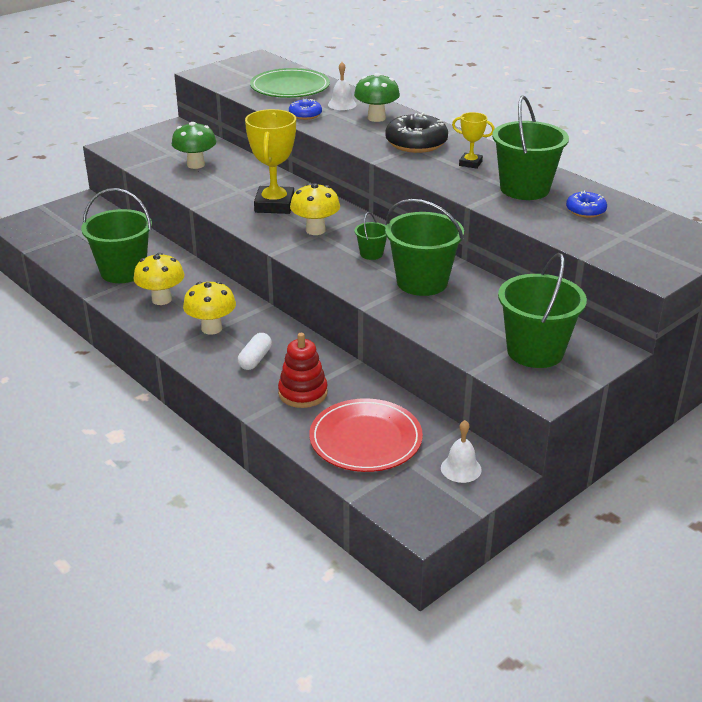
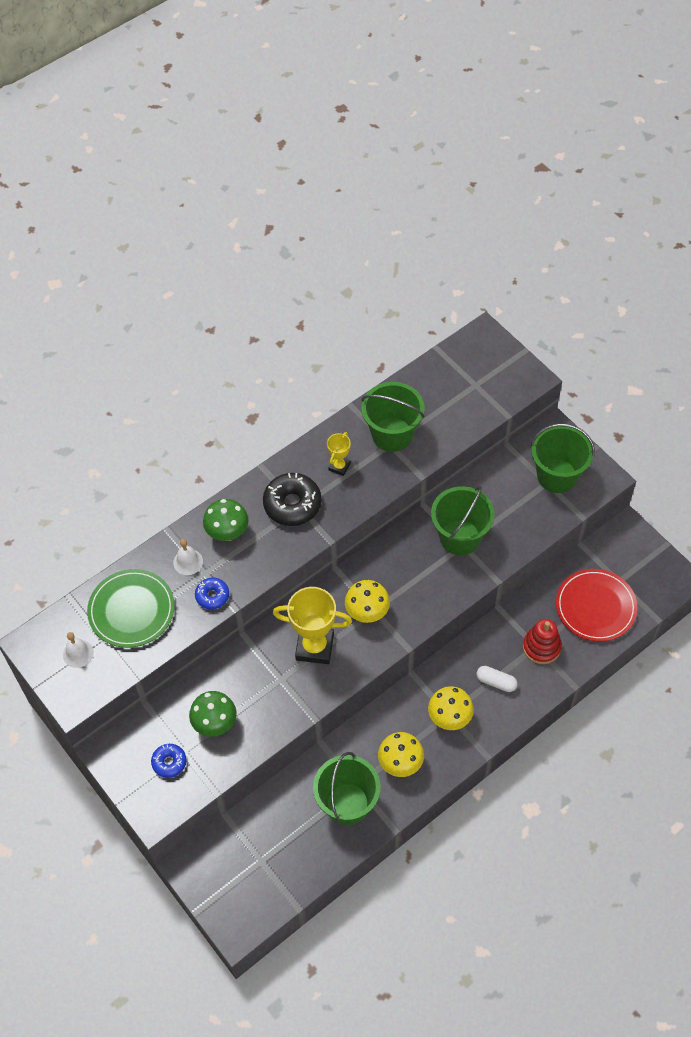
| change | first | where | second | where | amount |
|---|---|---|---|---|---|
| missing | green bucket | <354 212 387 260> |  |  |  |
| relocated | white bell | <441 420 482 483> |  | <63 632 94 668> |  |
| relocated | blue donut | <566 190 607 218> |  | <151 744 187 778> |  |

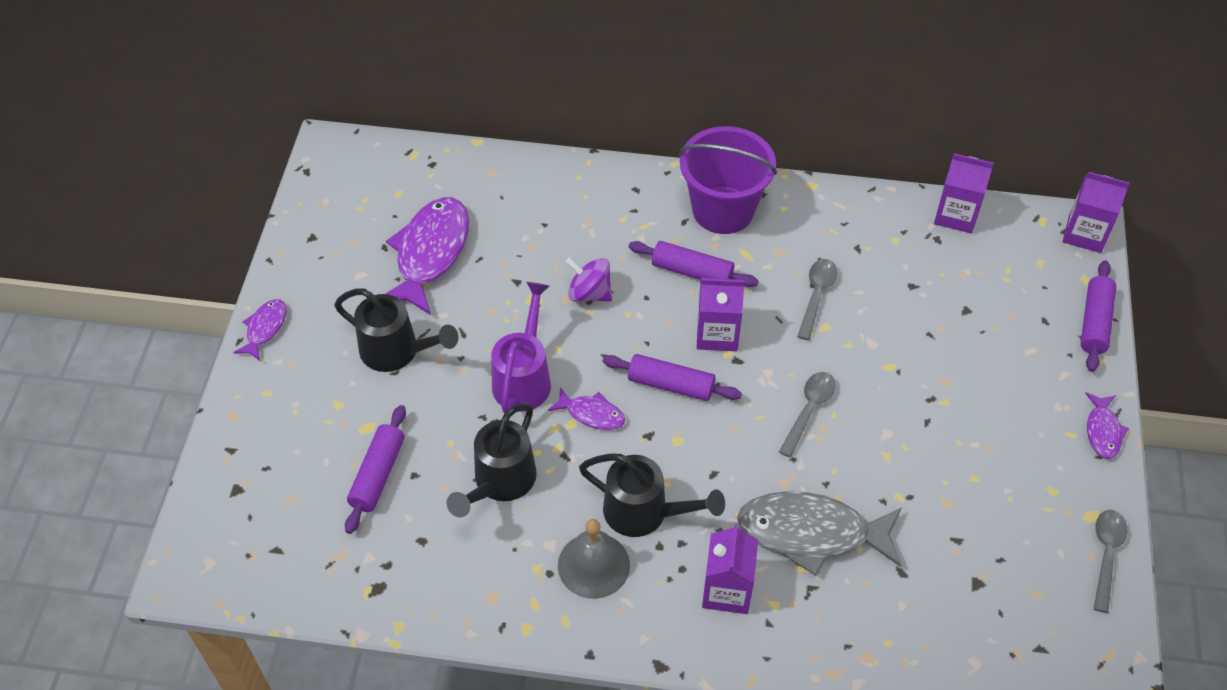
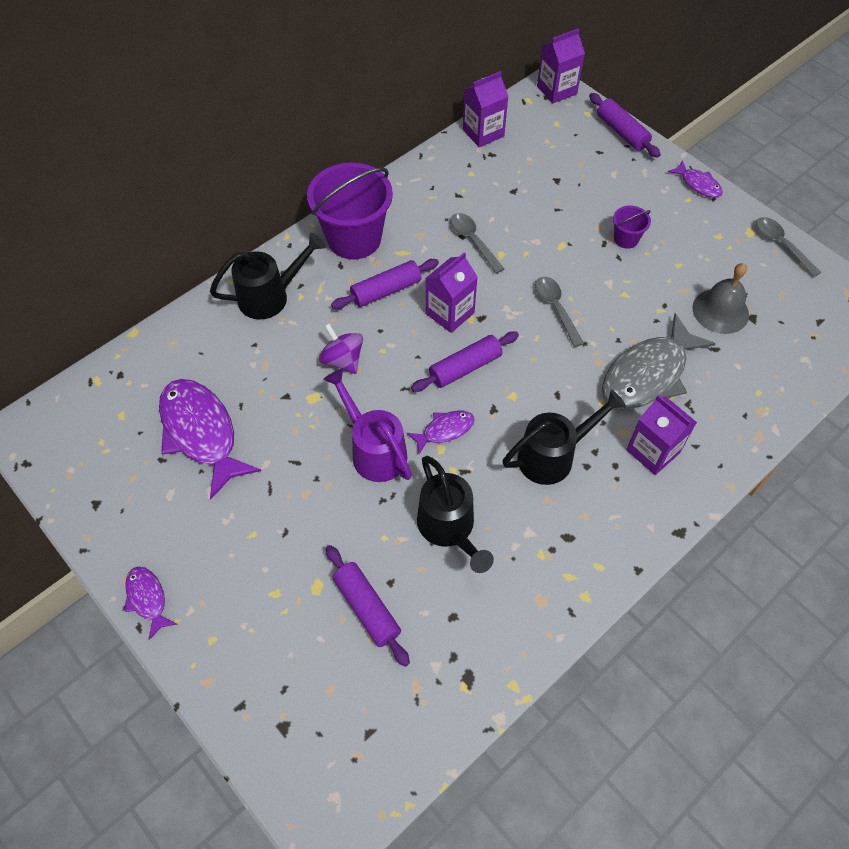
| change | first | where | second | where | amount |
|---|---|---|---|---|---|
| relocated | black watering can | <334 288 458 372> |  | <210 233 325 320> |  |
| relocated | grey bell | <558 519 630 599> |  | <692 263 749 334> |  |
| spun | purple spinning top | <565 257 612 302> |  | <319 323 363 374> | 75 degrees clockwise |
| appeared |  |  | purple bucket | <613 206 651 249> |  |

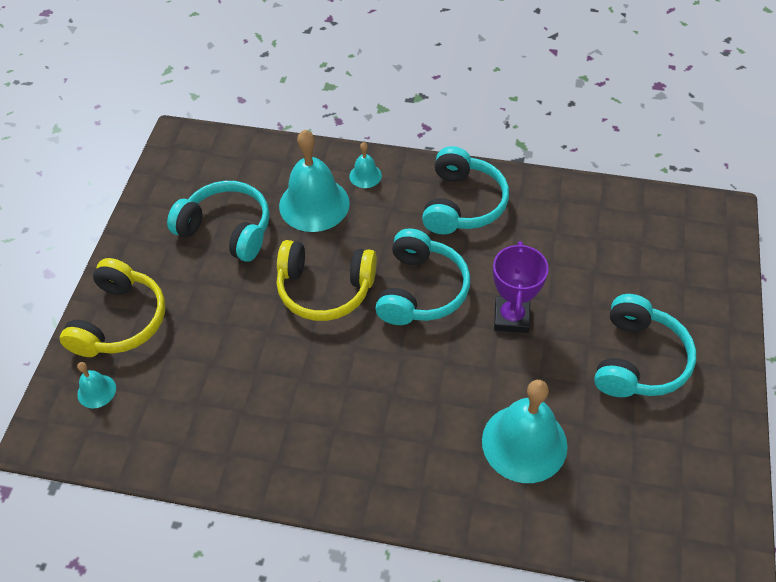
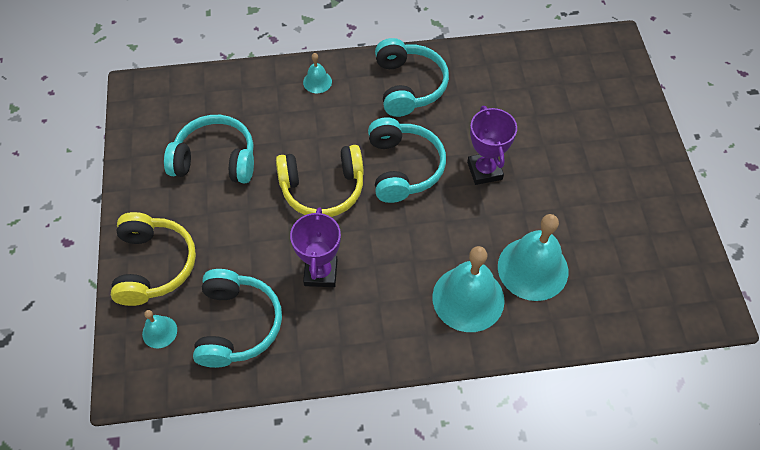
| change | first | where | second | where | amount |
|---|---|---|---|---|---|
| relocated | turquoise bell | <279 130 350 232> |  | <432 246 505 332> |  |
| relocated | turquoise headphones | <594 294 696 397> |  | <193 269 282 368> |  |
| appeared |  |  | purple trophy | <290 207 341 287> |  |

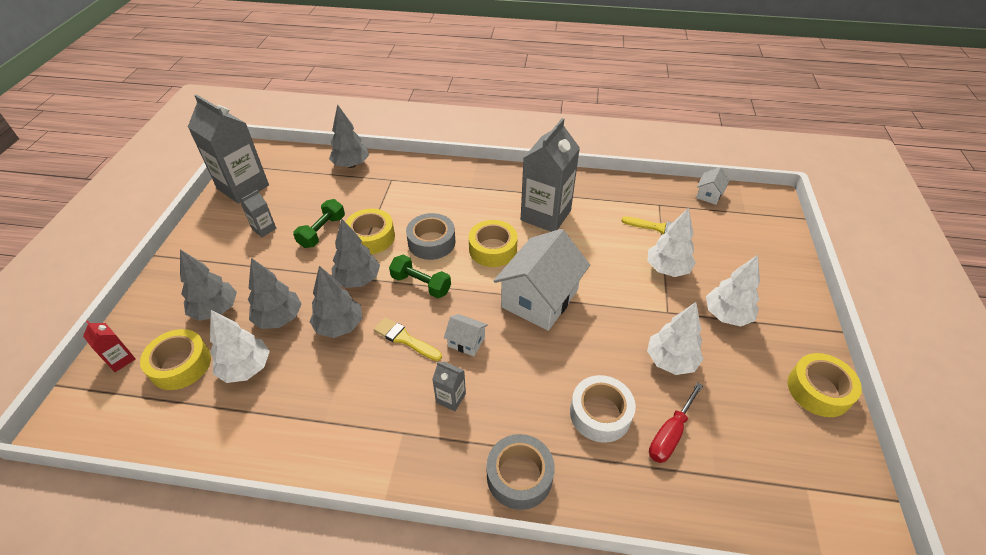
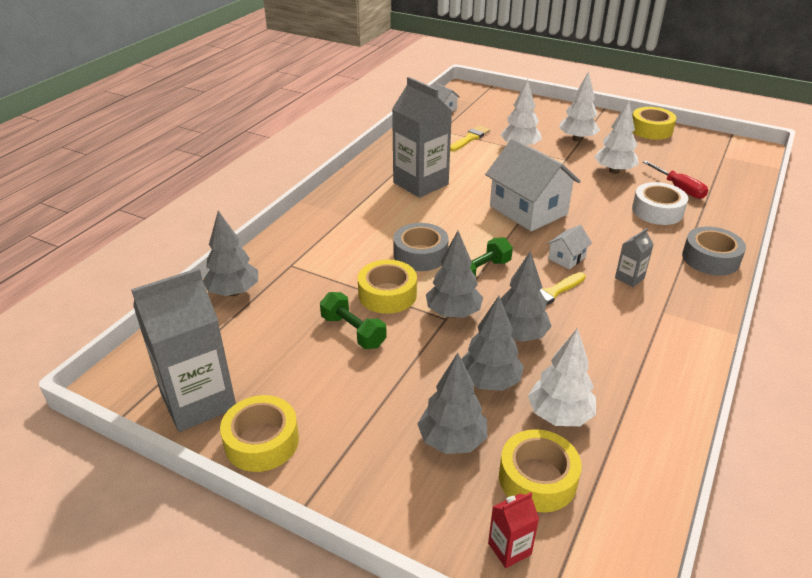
| change | first | where | second | where | amount |
|---|---|---|---|---|---|
| missing | grey carton | <241 190 277 237> |  |  |  |
| relocated | yellow tape | <469 220 518 267> |  | <220 395 299 472> |  |

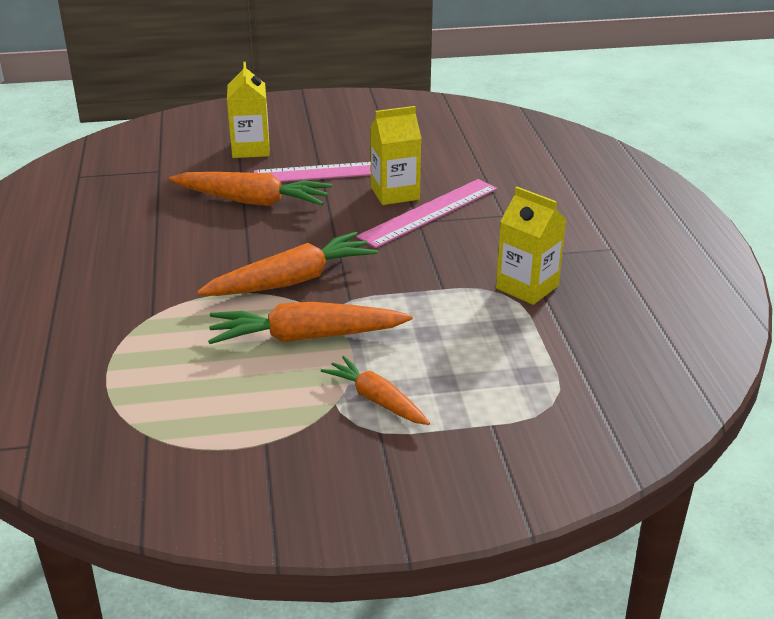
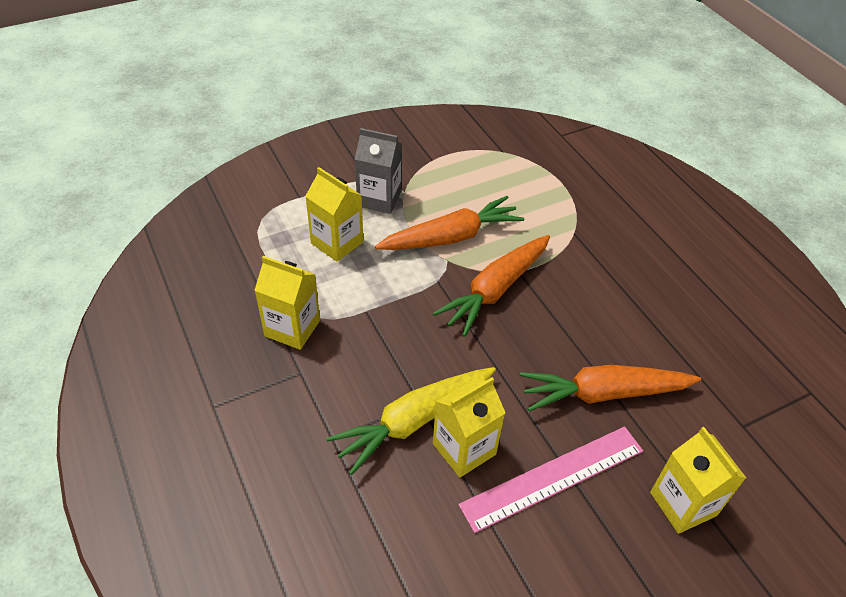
| change | first | where | second | where | amount |
|---|---|---|---|---|---|
| exchanged | orange carrot | <321 356 430 425> | grey carton | <355 128 402 214> |  |
| exchanged | pink ruler | <357 179 498 248> | yellow carrot | <326 367 496 475> |  |
| appeared |  |  | yellow carton | <305 167 363 262> |  |

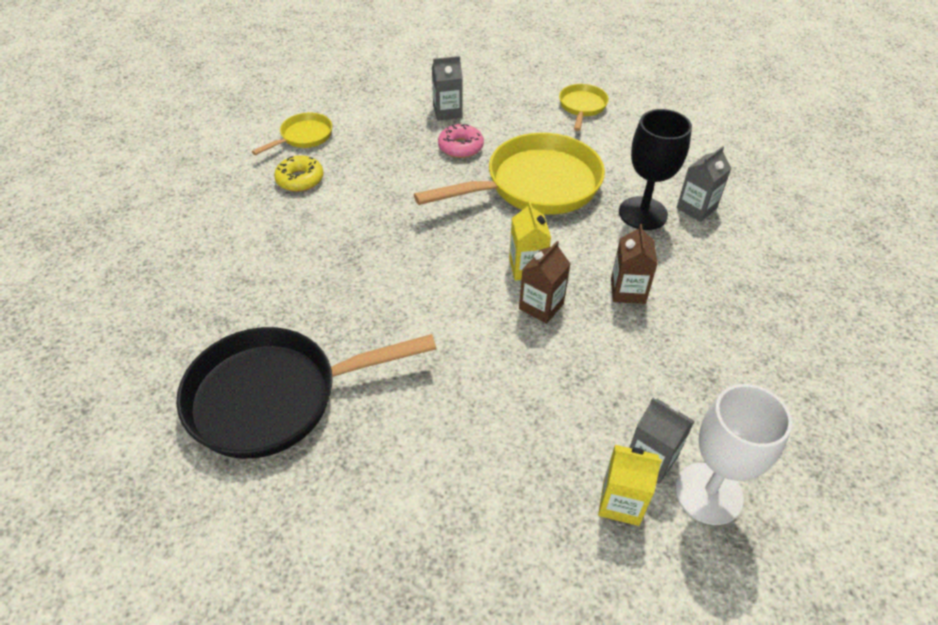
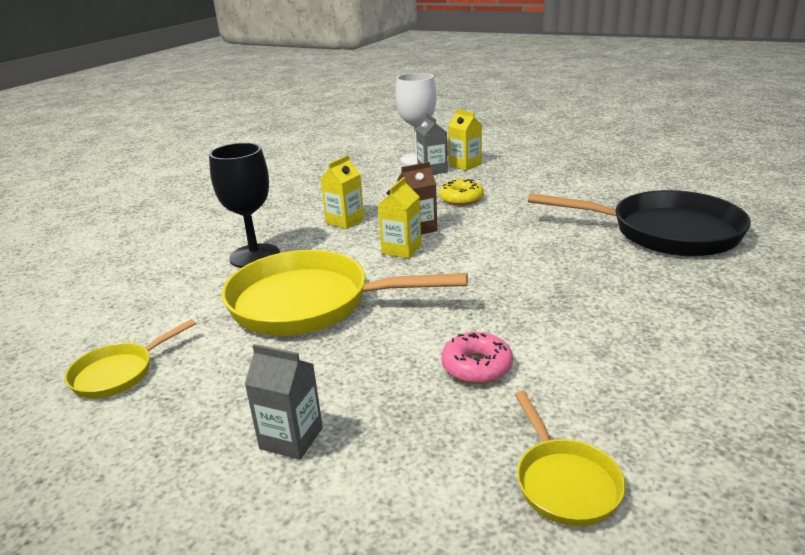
| change | first | where | second | where | amount |
|---|---|---|---|---|---|
| spun | yellow pan | <252 113 332 155> |  | <514 391 626 526> | 90 degrees counterclockwise |
| relocated | yellow donut | <274 155 324 192> |  | <439 179 484 206> |  |
| relocated | pink donut | <438 124 484 158> |  | <441 332 513 384> |  |
| colour | brown carton | <611 224 658 304> | yellow carton | <320 155 364 229> |  |
| missing | grey carton | <677 146 732 222> |  |  |  |

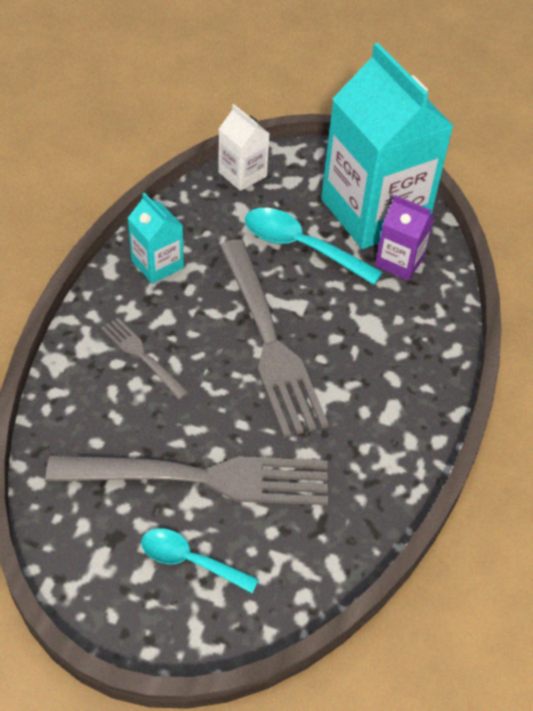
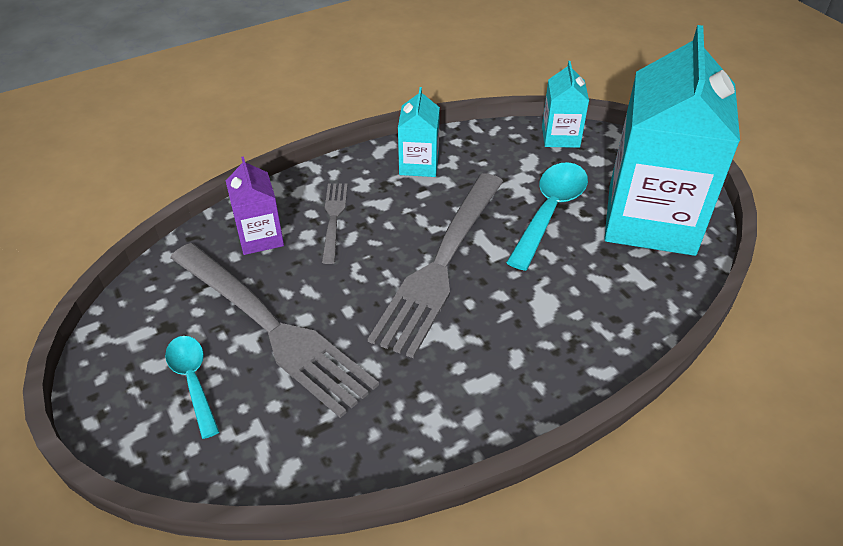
| change | first | where | second | where | amount |
|---|---|---|---|---|---|
| colour | white carton | <218 104 270 191> | turquoise carton | <542 61 589 148> |  |
| spun | turquoise spoon | <245 208 383 285> |  | <506 162 588 271> | 45 degrees clockwise |
| relocated | purple carton | <375 195 434 281> |  | <226 156 284 255> |  |

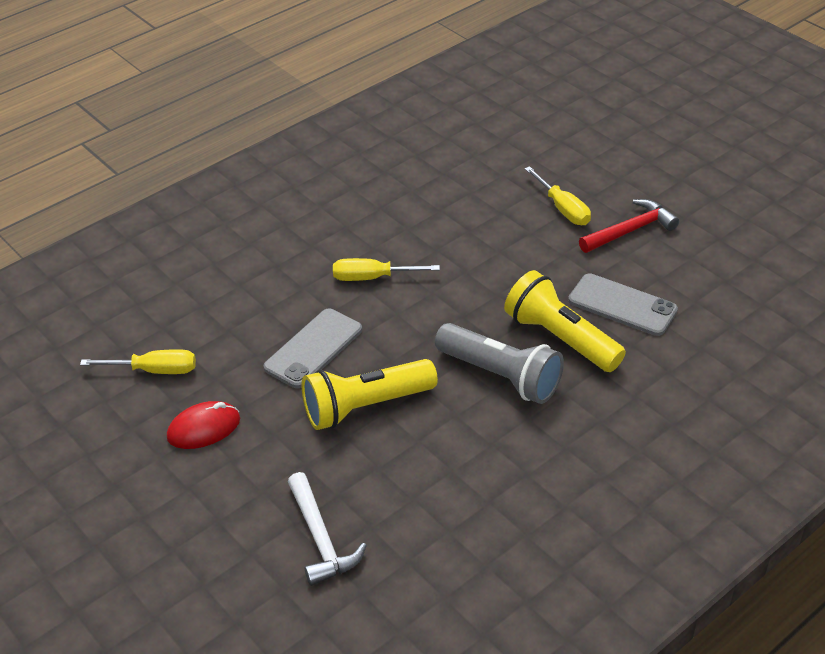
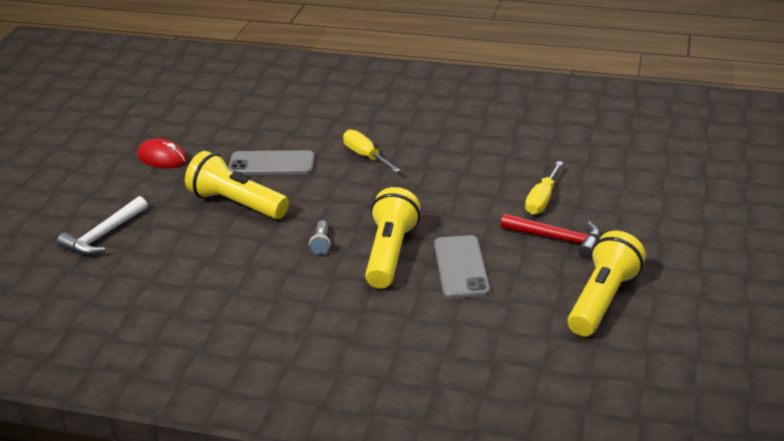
| change | first | where | second | where | amount |
|---|---|---|---|---|---|
| missing | yellow screwdriver | <80 349 196 374> |  |  |  |
| size | grey flashlight | <435 323 564 404> |  | <309 220 330 255> | x0.41 |
| appeared |  |  | yellow flashlight | <568 231 646 336> |  |

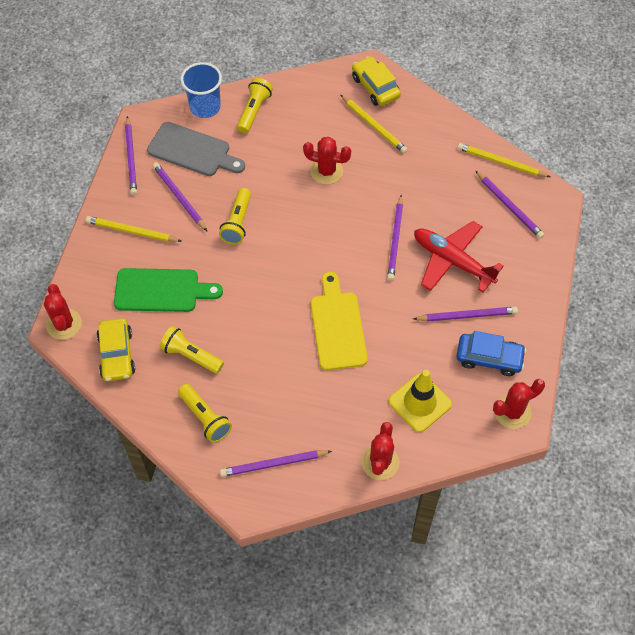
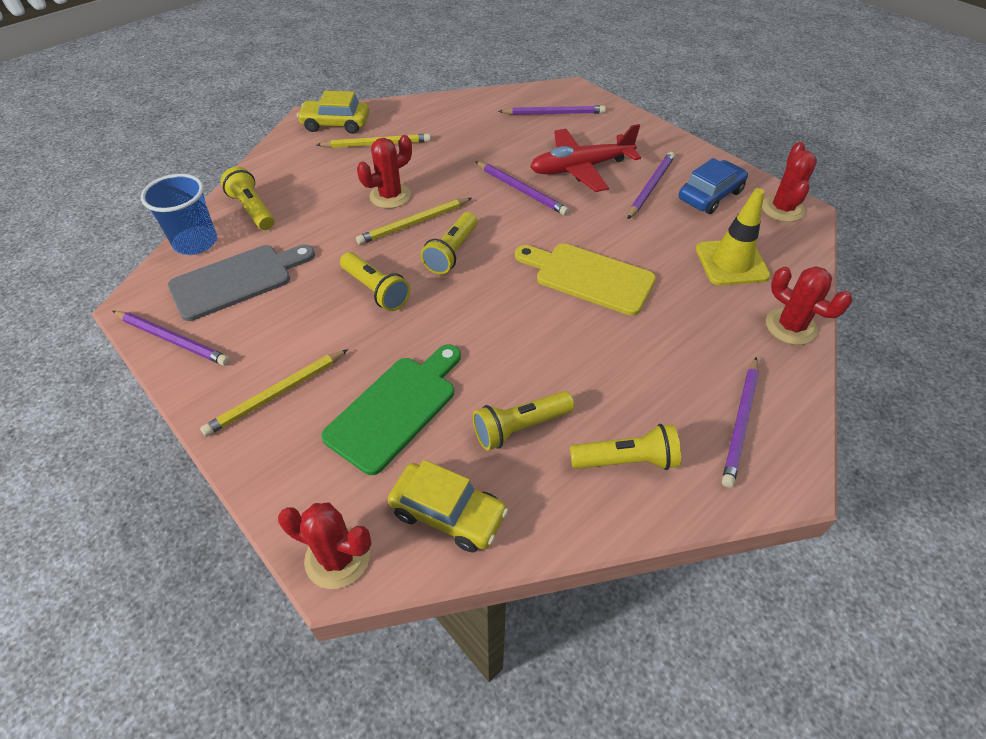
| change | first | where | second | where | amount |
|---|---|---|---|---|---|
| missing | purple pencil | <153 162 207 231> |  |  |  |
| relocated | yellow pencil | <457 143 550 177> |  | <356 198 472 245> |  |
| appeared |  |  | yellow flashlight | <420 212 478 274> |  |

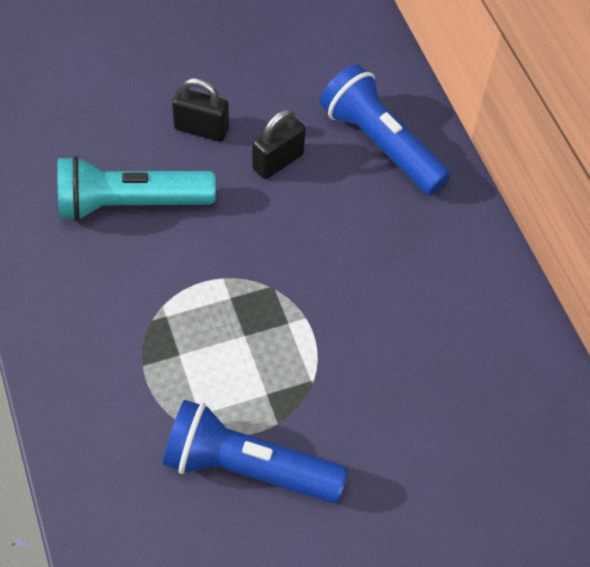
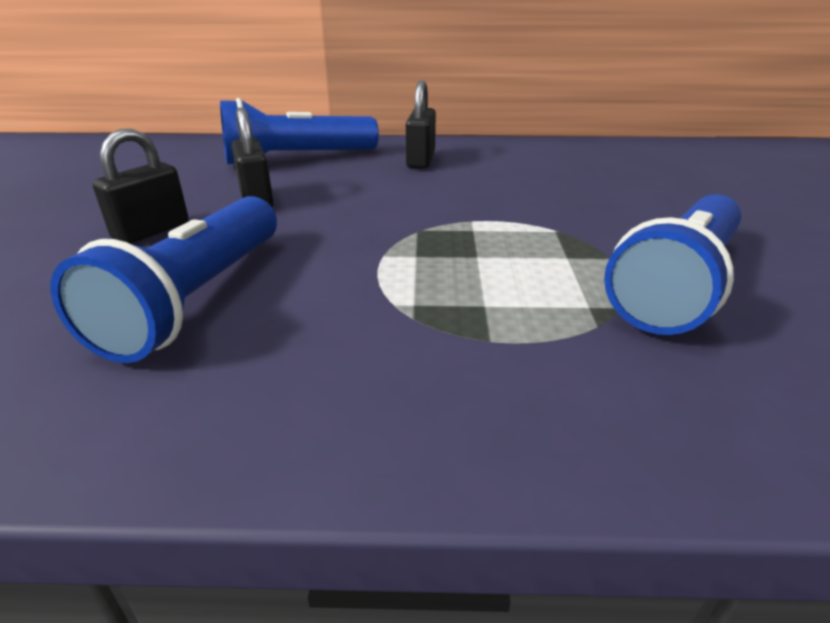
| change | first | where | second | where | amount |
|---|---|---|---|---|---|
| colour | turquoise flashlight | <58 156 216 221> | blue flashlight | <51 196 277 363> |  |
| appeared |  |  | black padlock | <406 80 436 169> |  |

